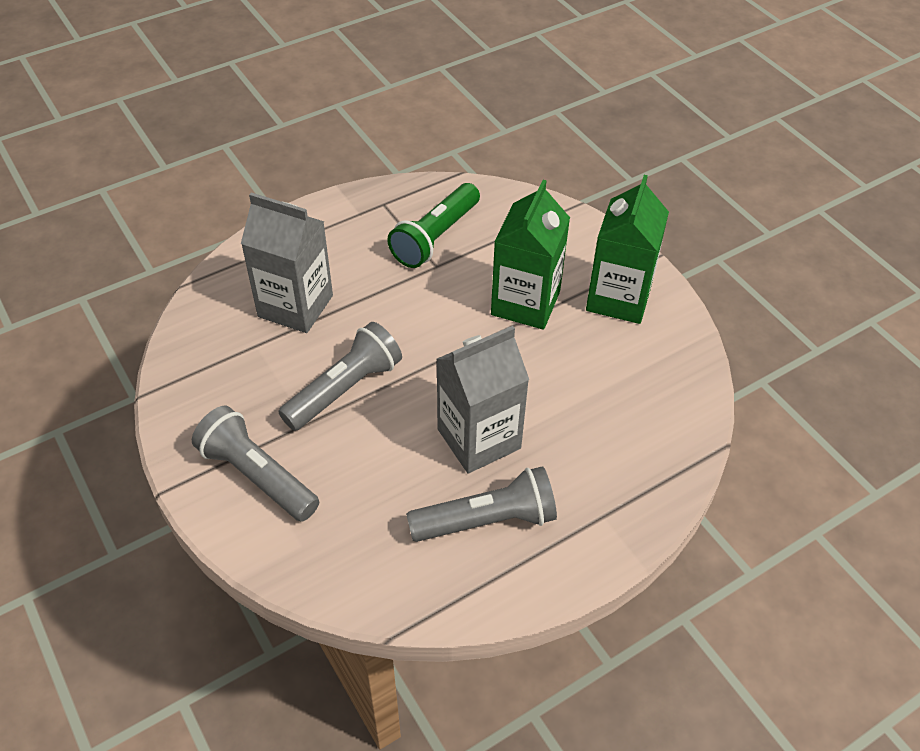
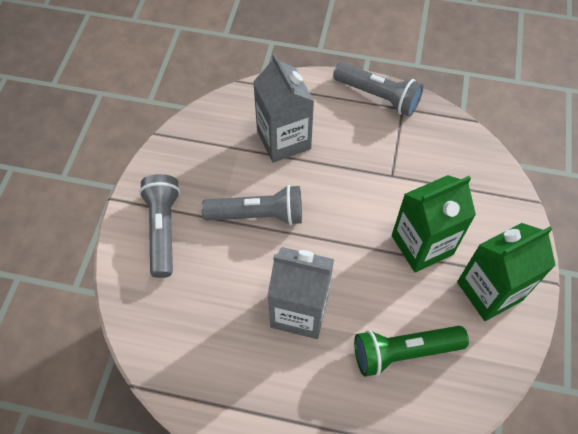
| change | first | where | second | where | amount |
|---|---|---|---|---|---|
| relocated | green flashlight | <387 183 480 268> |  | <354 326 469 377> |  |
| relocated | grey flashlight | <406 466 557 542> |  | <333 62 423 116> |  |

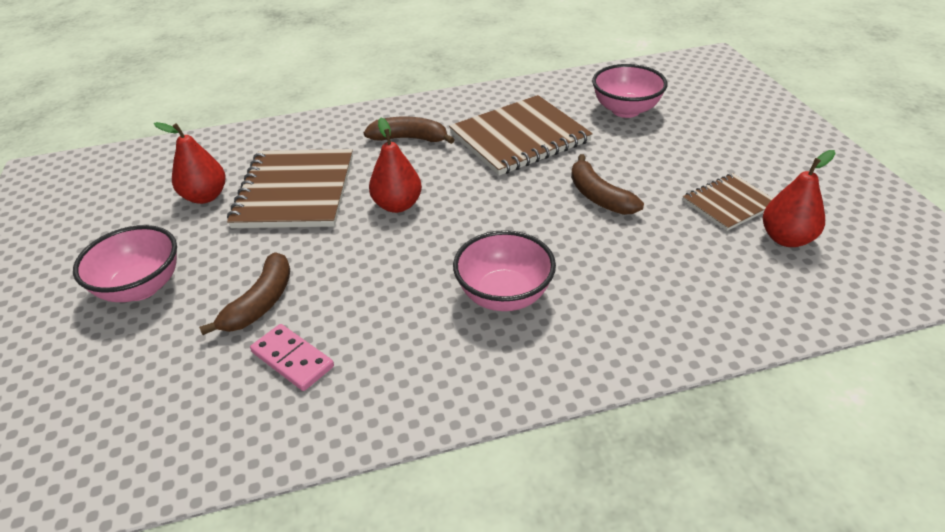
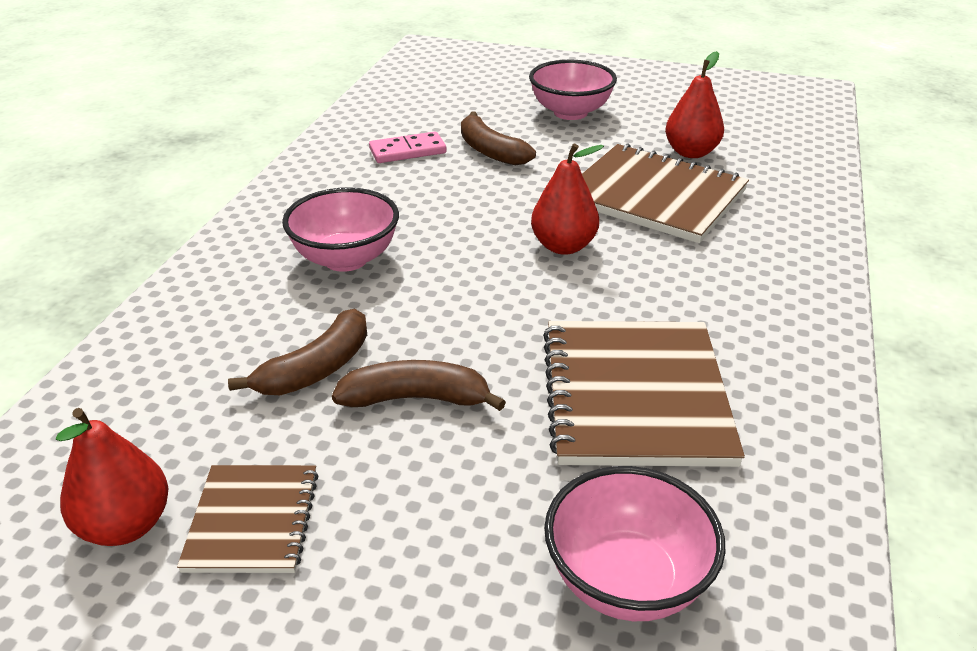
| change | first | where | second | where | amount |
|---|---|---|---|---|---|
| relocated | brown banana | <364 117 455 144> |  | <228 309 367 395> |  |

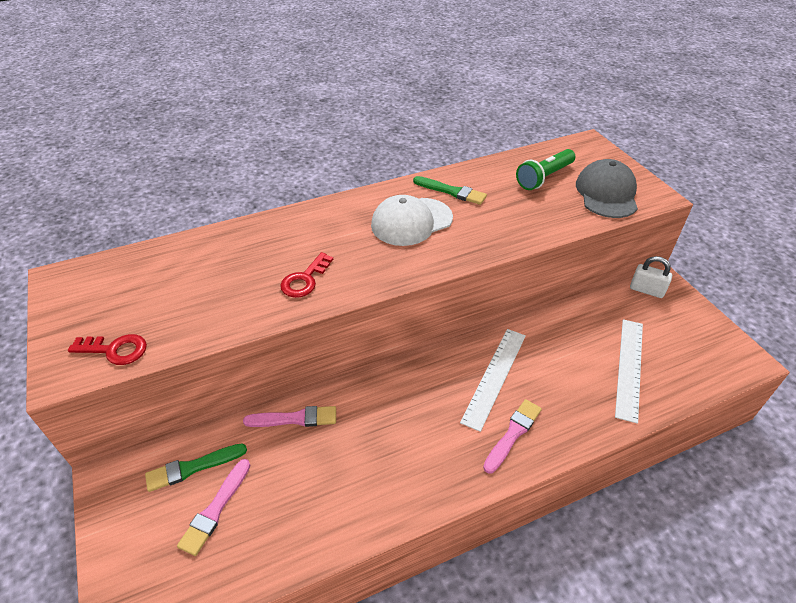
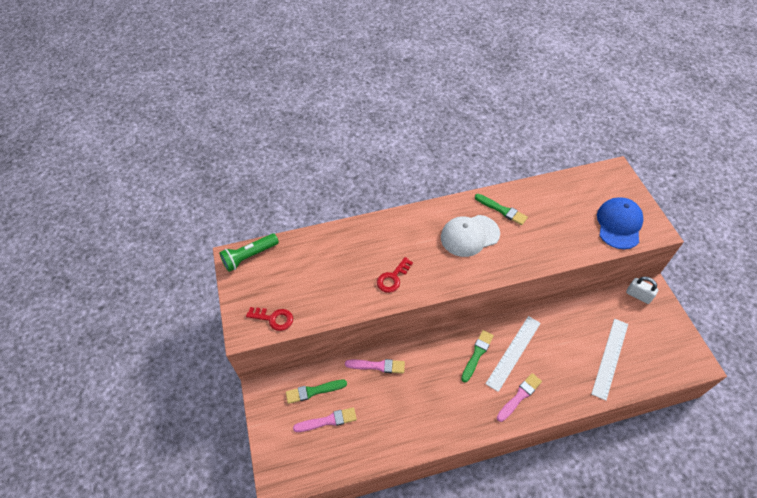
| change | first | where | second | where | amount |
|---|---|---|---|---|---|
| spun | pink brush | <177 459 251 556> |  | <293 407 357 432> | 135 degrees counterclockwise |
| relocated | green flashlight | <516 149 575 190> |  | <219 233 279 272> |  |
| colour | grey cap | <576 159 638 218> | blue cap | <597 197 644 249> |  |
| appeared |  |  | green brush | <461 330 494 382> |  |

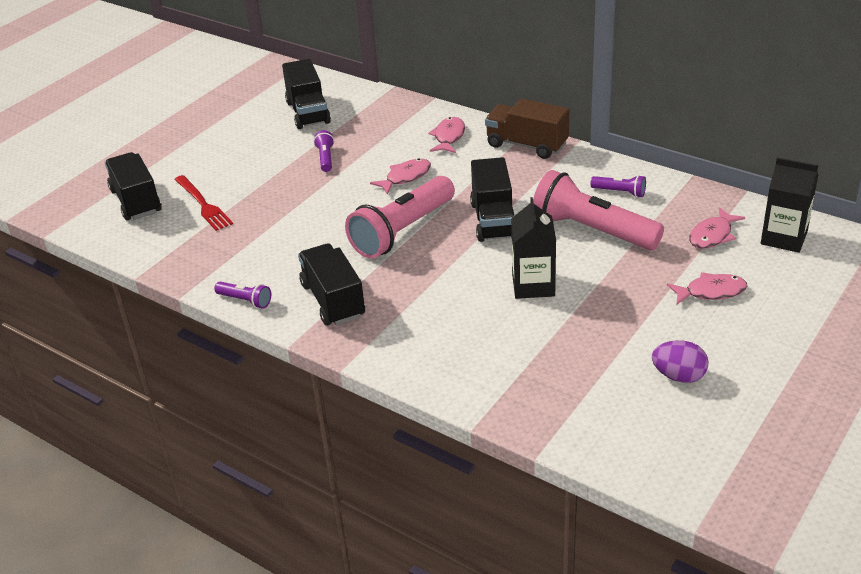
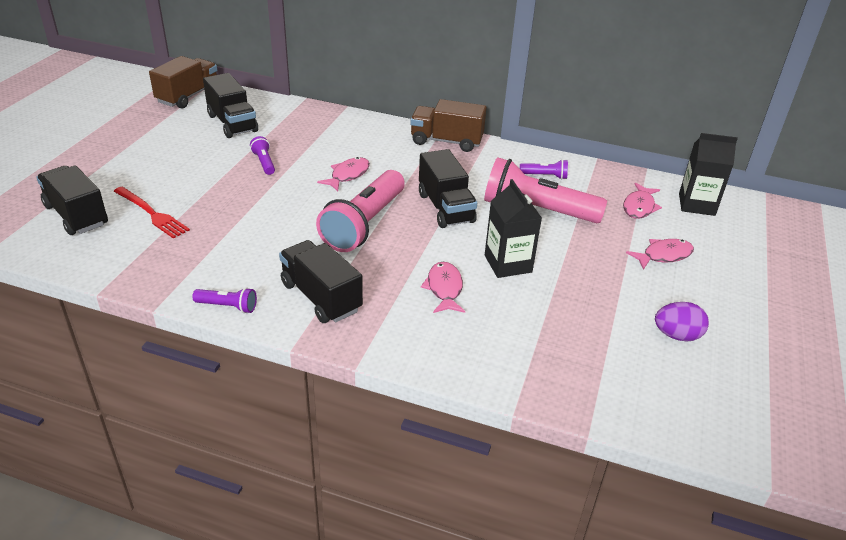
| change | first | where | second | where | amount |
|---|---|---|---|---|---|
| relocated | pink fish | <428 117 465 153> |  | <421 262 465 313> |  |
| appeared |  |  | brown truck | <149 56 217 108> |  |

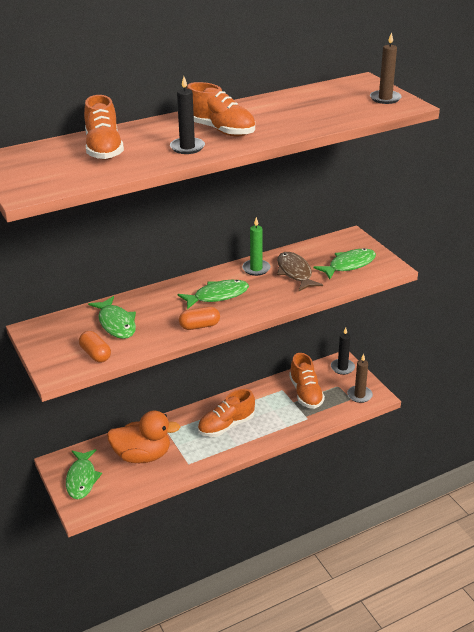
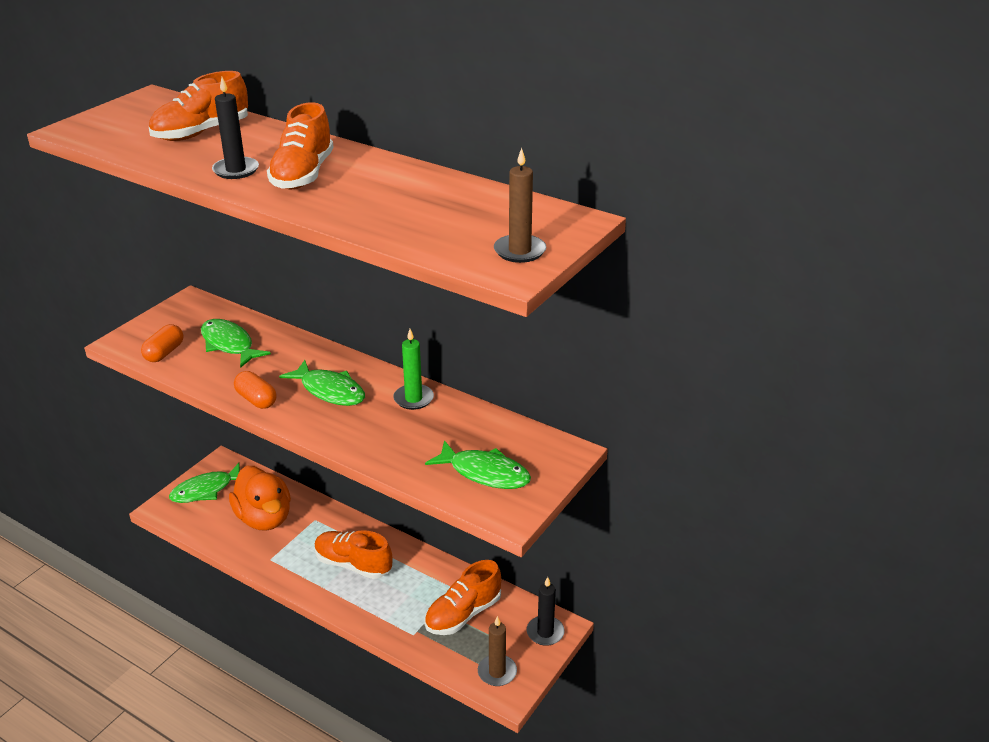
| change | first | where | second | where | amount |
|---|---|---|---|---|---|
| spun | green fish | <88 296 136 339> |  | <201 319 271 368> | 105 degrees clockwise |
| missing | brown fish | <277 252 323 291> |  |  |  |

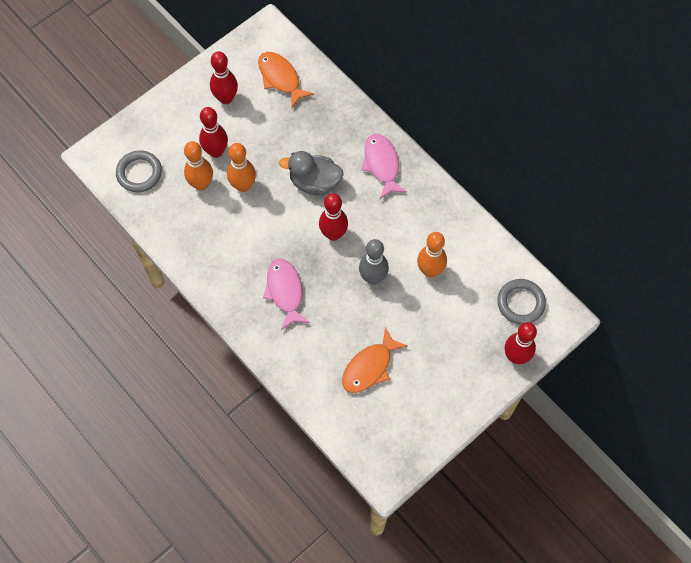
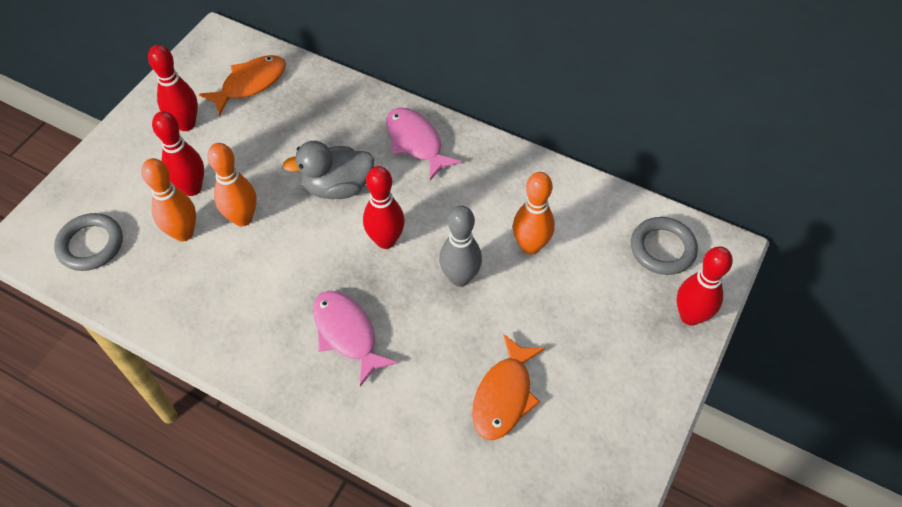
| change | first | where | second | where | amount |
|---|---|---|---|---|---|
| spun | orange fish | <258 52 314 108> |  | <199 55 286 116> | 105 degrees clockwise |

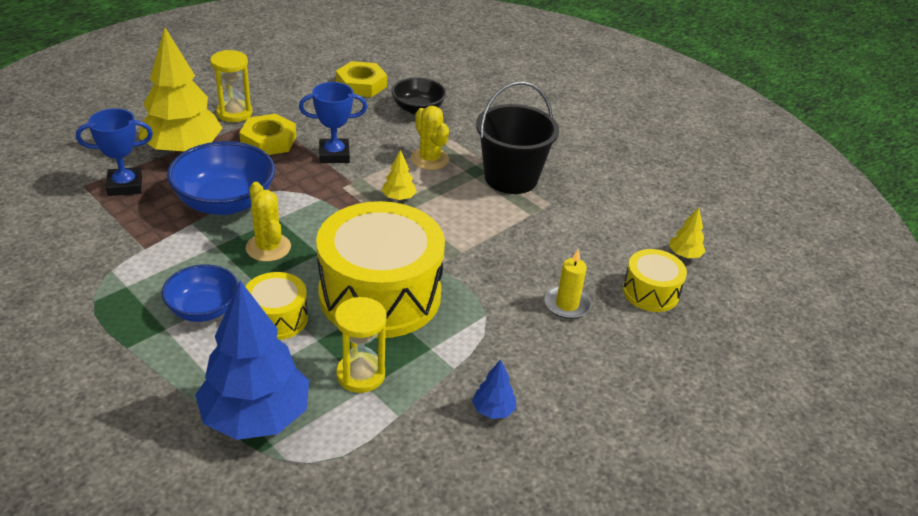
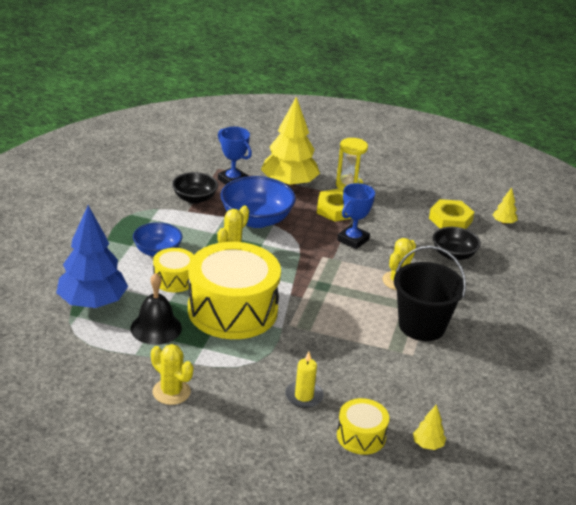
| change | first | where | second | where | amount |
|---|---|---|---|---|---|
| spun | blue trophy | <299 82 367 163> |  | <337 183 375 249> | 75 degrees clockwise |
| exchanged | yellow hourglass | <335 297 387 393> | black bell | <131 273 182 345> |  |
| relocated | yellow tree | <382 150 417 200> |  | <493 187 518 224> |  |
| exchanged | blue tree | <472 359 516 419> | yellow cactus | <151 344 193 405> |  |
| appeared |  |  | black bowl | <172 172 218 204> |  |

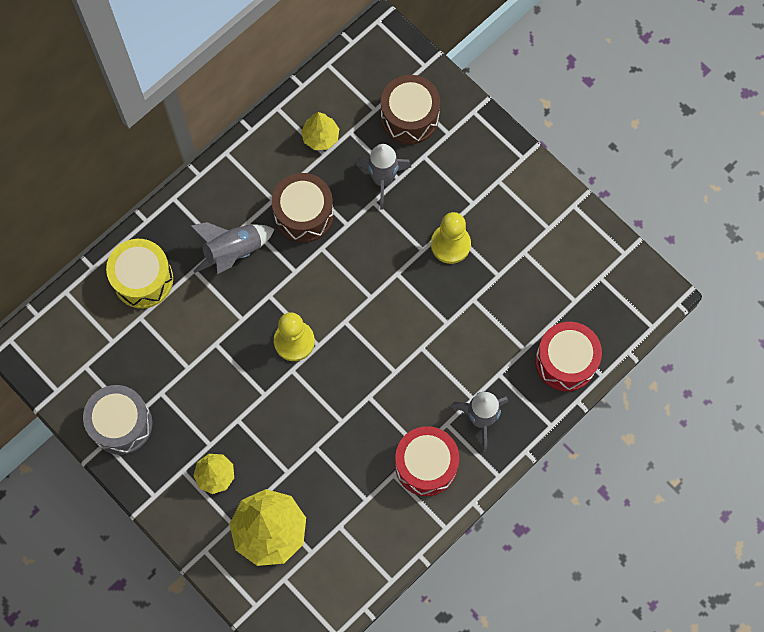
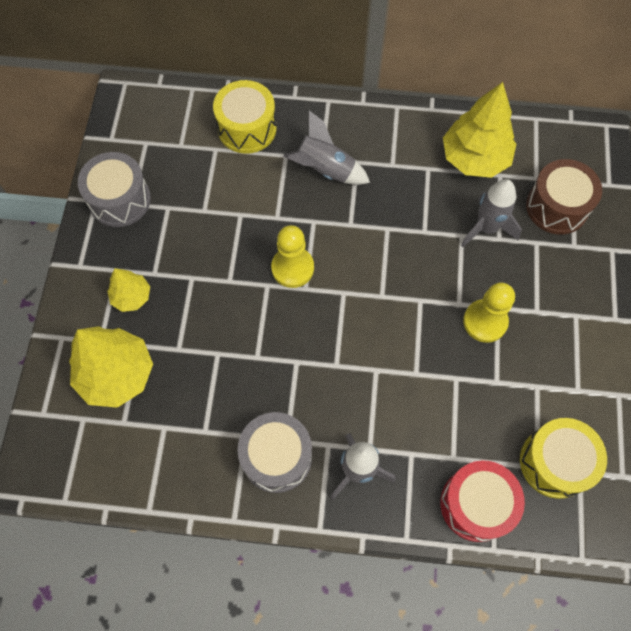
| change | first | where | second | where | amount |
|---|---|---|---|---|---|
| missing | brown drum | <272 173 334 243> |  |  |  |
| size | yellow tree | <301 112 339 150> |  | <443 82 517 178> | x1.84 |
| colour | red drum | <395 426 459 496> | grey drum | <237 412 312 493> |  |
| appeared |  |  | yellow drum | <520 418 607 499> |  |

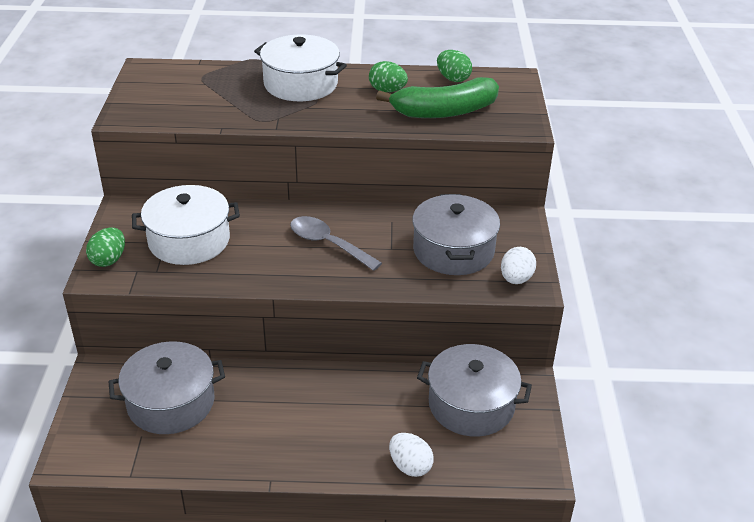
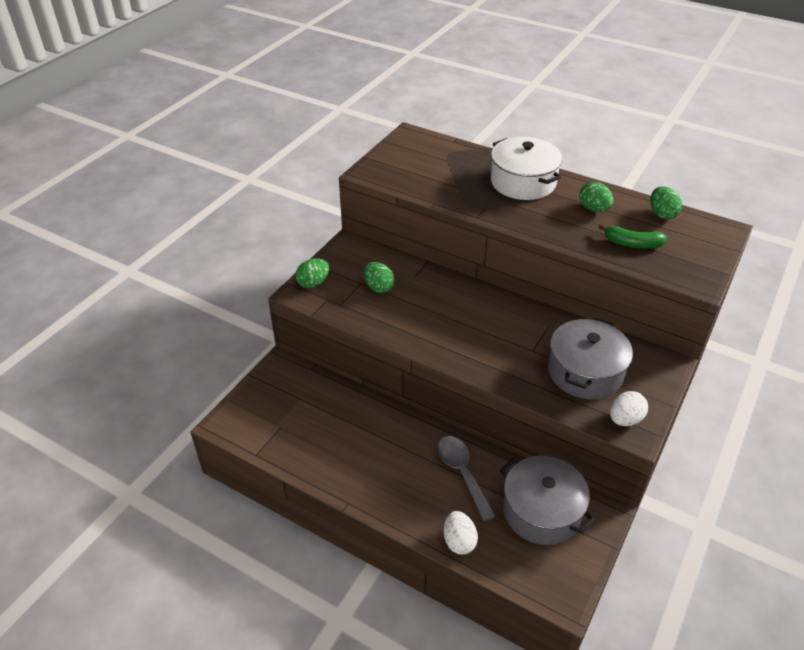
| change | first | where | second | where | amount |
|---|---|---|---|---|---|
| missing | grey pot | <108 341 225 434> |  |  |  |
| exchanged | white pot | <132 185 240 265> | green egg | <364 262 395 293> |  |
| relocated | grey spoon | <290 216 382 271> |  | <437 436 496 521> |  |
| size | green banana | <376 77 499 118> |  | <599 224 667 248> | x0.57 |

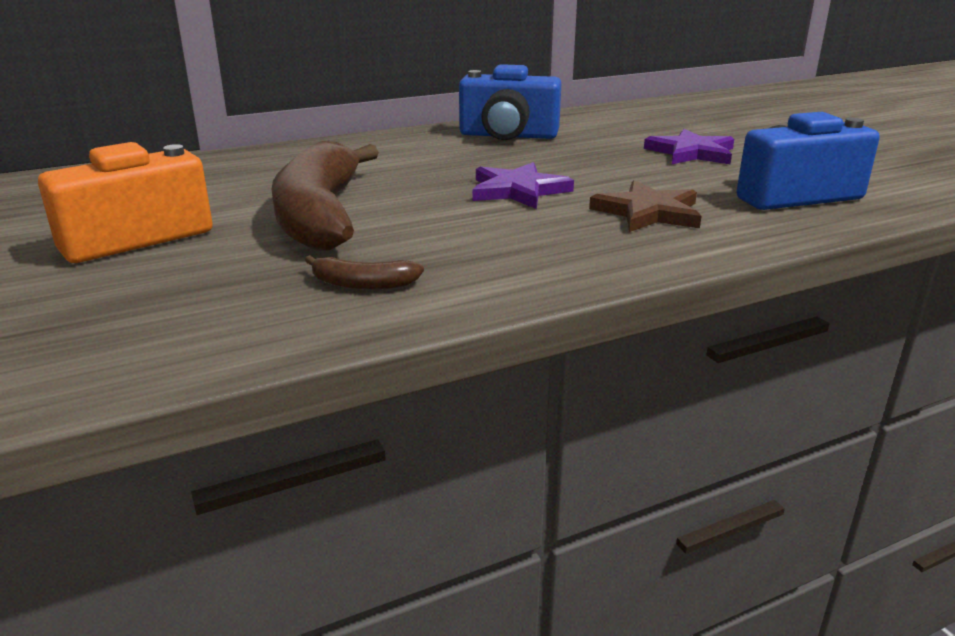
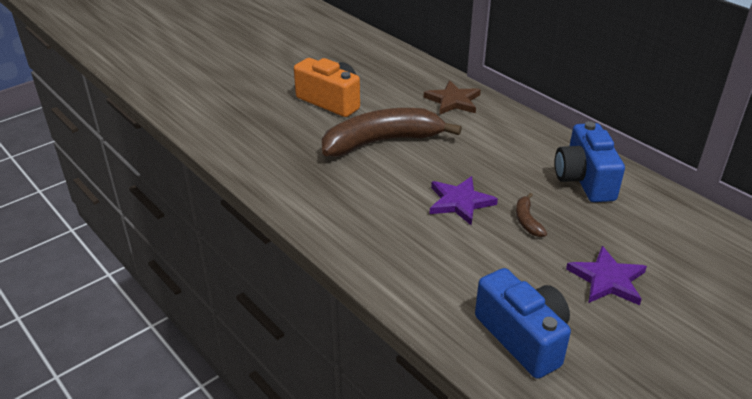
| change | first | where | second | where | amount |
|---|---|---|---|---|---|
| relocated | brown banana | <305 255 424 290> |  | <516 193 547 237> |  |
| relocated | brown star | <589 180 702 232> |  | <424 80 481 115> |  |

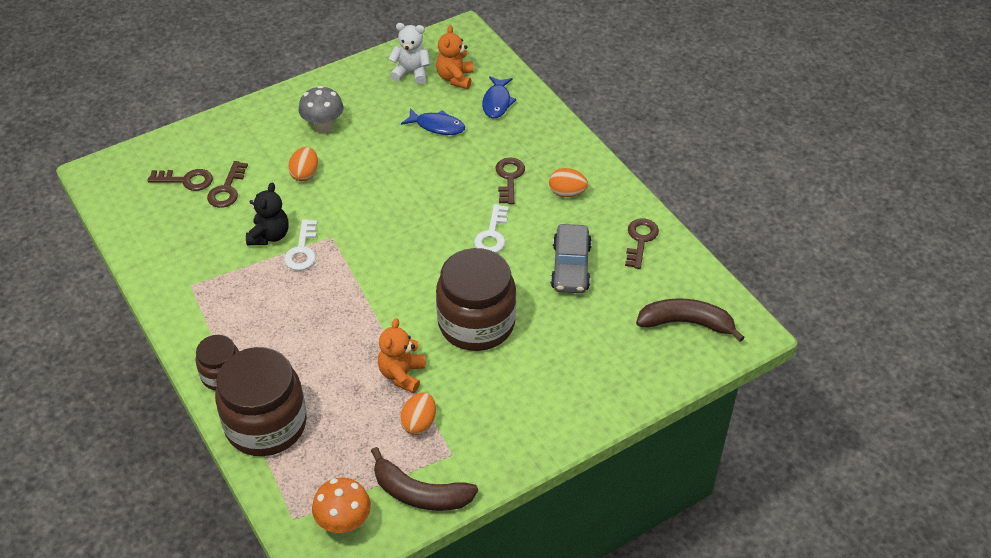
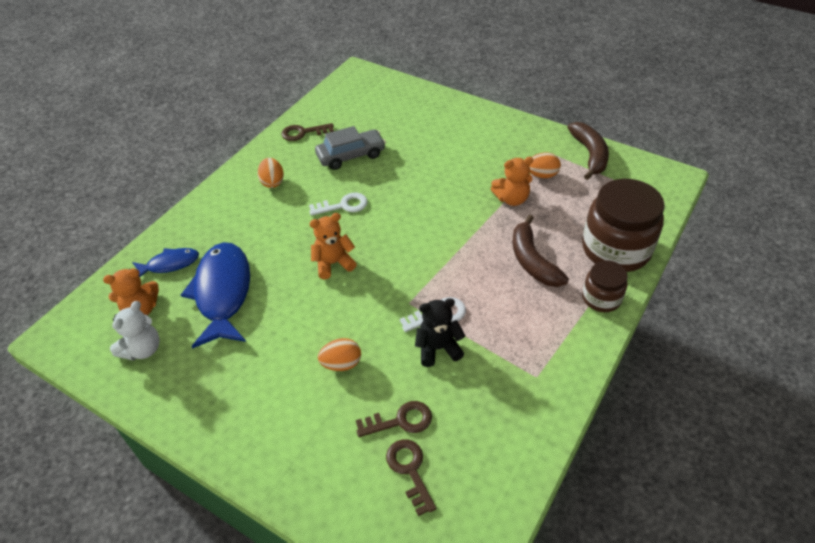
| change | first | where | second | where | amount |
|---|---|---|---|---|---|
| missing | grey mushroom | <299 86 344 133> |  |  |  |
| missing | orange mushroom | <312 477 371 534> |  |  |  |
| spun | white teddy bear | <389 23 430 85> |  | <110 301 159 361> | 135 degrees counterclockwise |
| size | blue fish | <401 108 465 135> |  | <181 242 250 349> | x1.90 |
| missing | brown jar | <436 248 516 351> |  |  |  |
| missing | brown key | <496 157 525 204> |  |  |  |
| relocated | brown banana | <636 298 745 342> |  | <512 214 569 287> |  |
| appeared |  |  | orange teddy bear | <309 213 357 279> |  |

